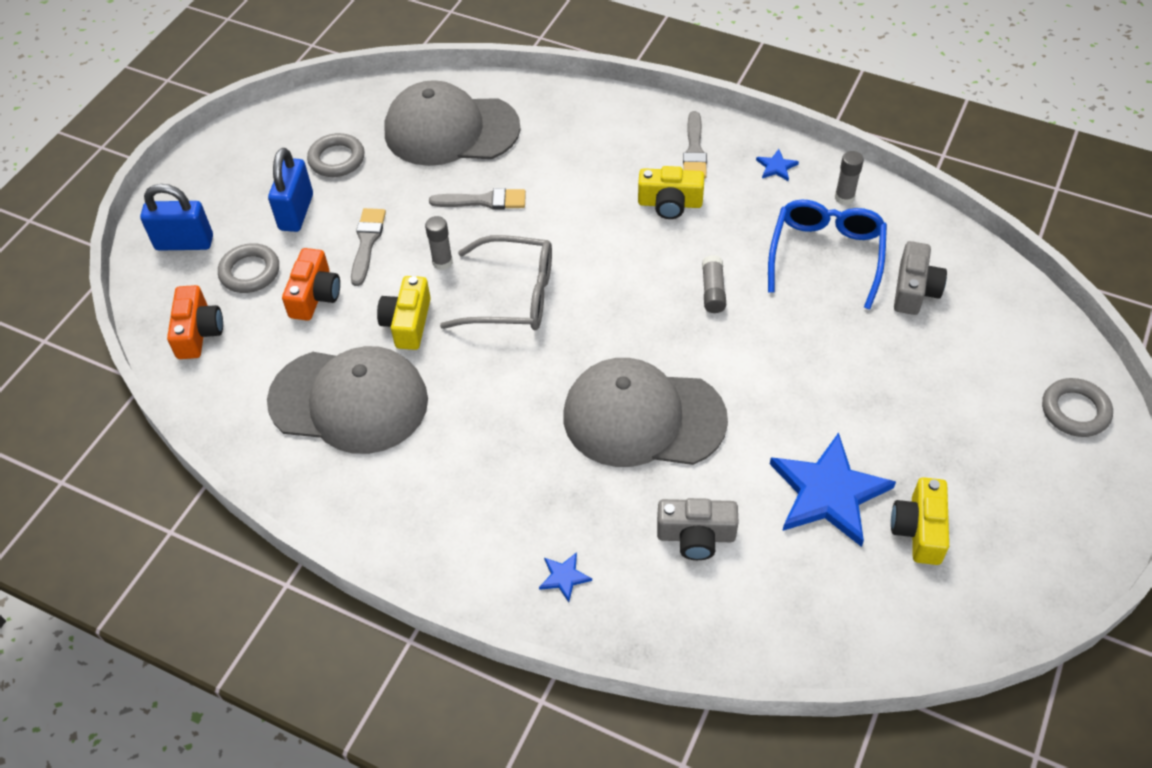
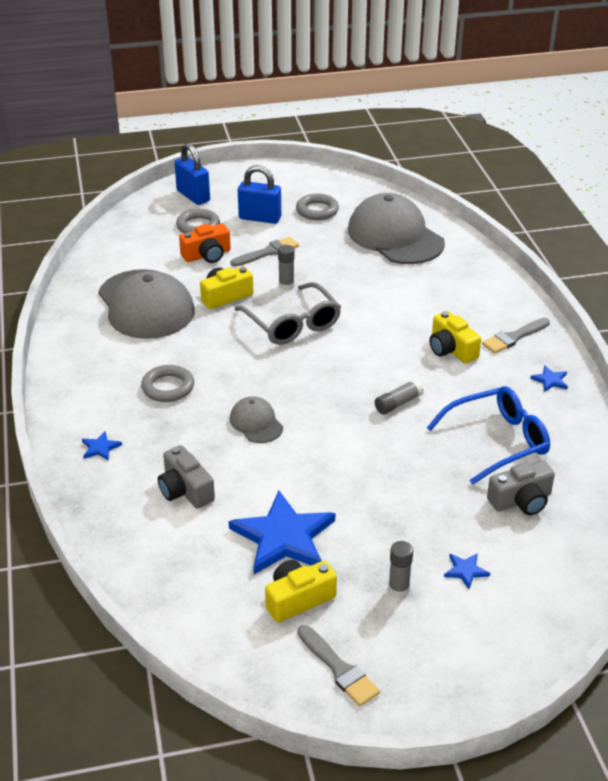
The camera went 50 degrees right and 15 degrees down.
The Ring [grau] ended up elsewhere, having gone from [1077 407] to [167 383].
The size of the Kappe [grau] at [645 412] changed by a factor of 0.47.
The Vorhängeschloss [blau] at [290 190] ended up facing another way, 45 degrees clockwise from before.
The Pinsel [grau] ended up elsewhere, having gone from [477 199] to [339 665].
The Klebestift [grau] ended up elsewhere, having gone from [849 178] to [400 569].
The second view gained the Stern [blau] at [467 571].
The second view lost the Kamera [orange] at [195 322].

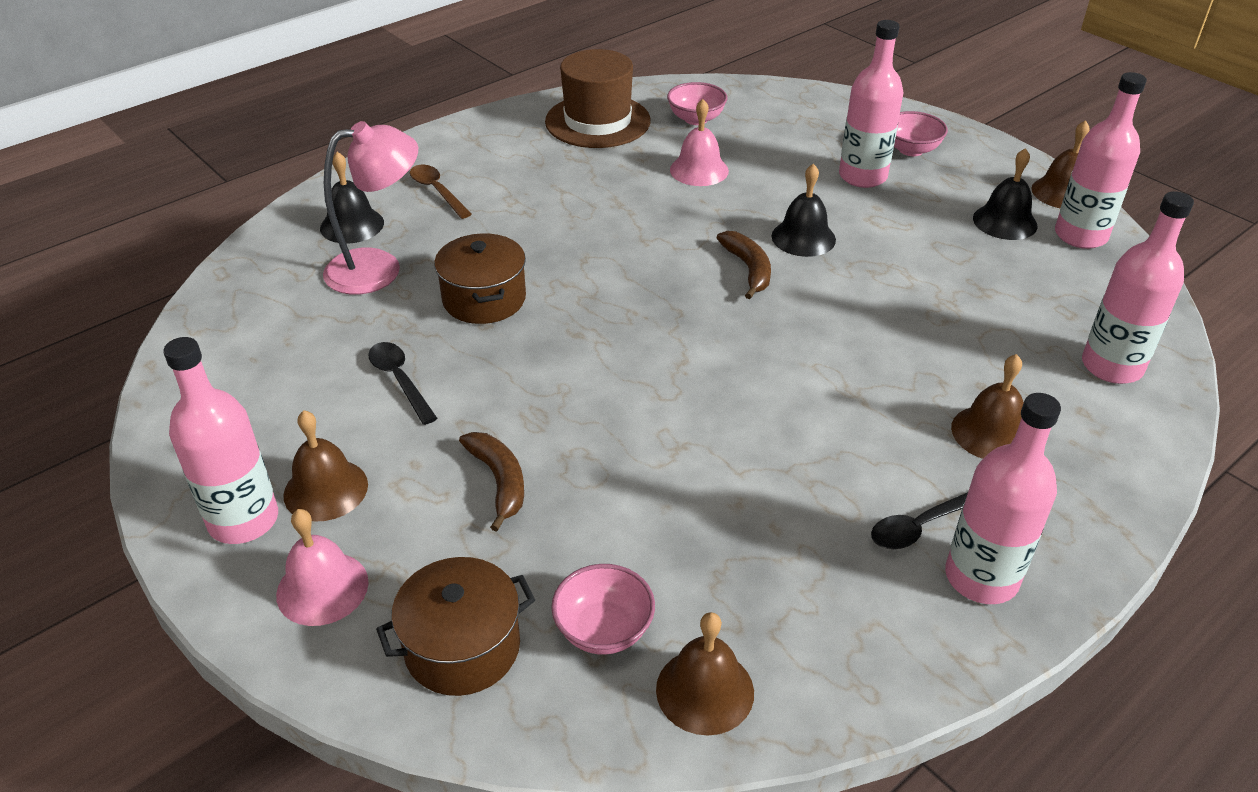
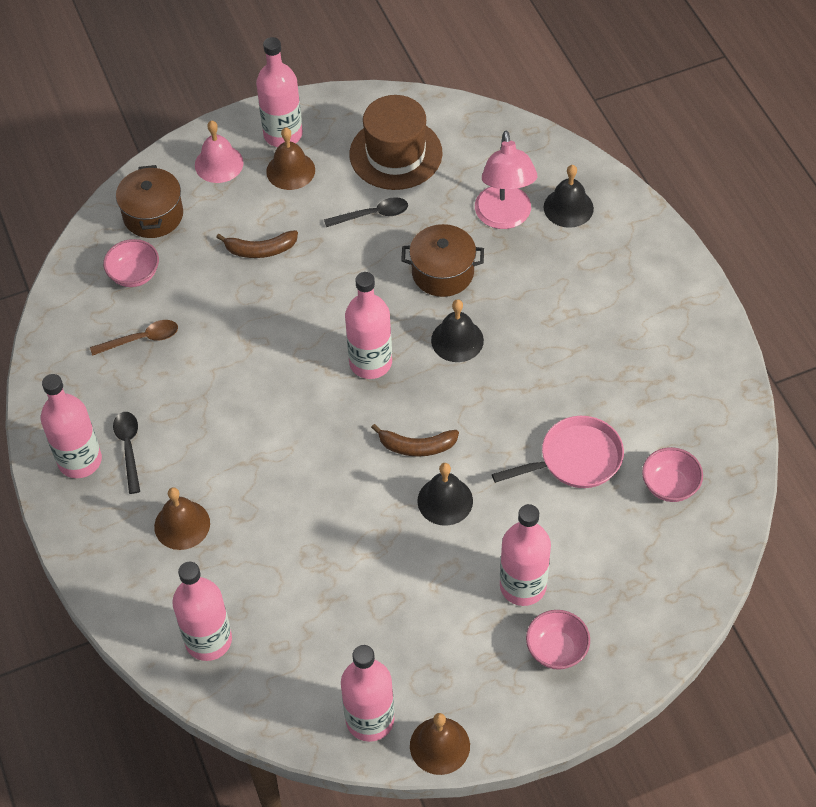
The camera went 110 degrees right and 15 degrees up.
The Löffel [braun] ended up elsewhere, having gone from [441 192] to [134 338].
The second view gained the Flasche [rosa] at [368 325].
The Hut [braun] ended up elsewhere, having gone from [598 98] to [396 142].
The Glocke [schwarz] ended up elsewhere, having gone from [1005 194] to [457 330].
Where the Glocke [rosa] stood at [699 142], the Pfanne [rosa] came to stand at [558 452].
The second view lost the Glocke [braun] at [705 673].

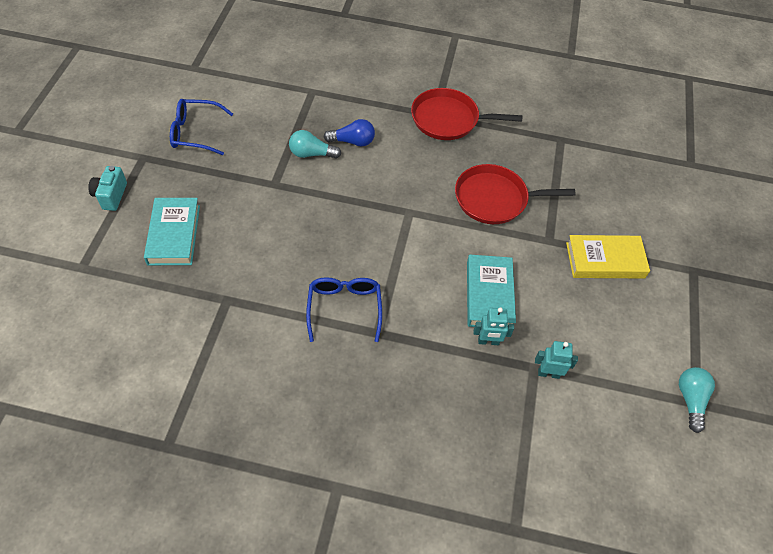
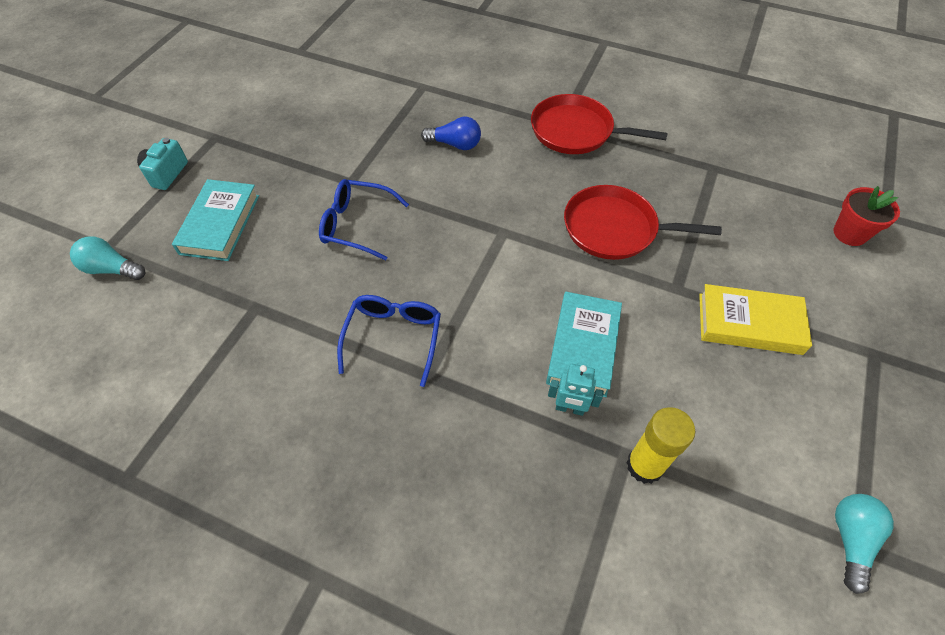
The camera went 15 degrees right and 0 degrees up.
The Glühbirne [türkis] ended up elsewhere, having gone from [315 144] to [108 258].
The Brille [blau] ended up elsewhere, having gone from [201 127] to [364 220].
Where the Roboter [türkis] stood at [556 360], the Klebestift [gelb] came to stand at [660 445].
The second view gained the Blumentopf [rot] at [866 216].

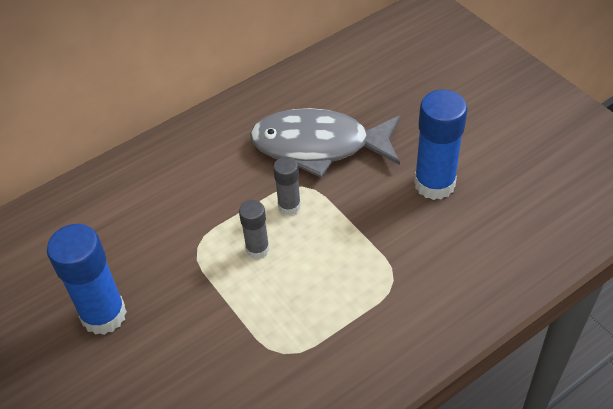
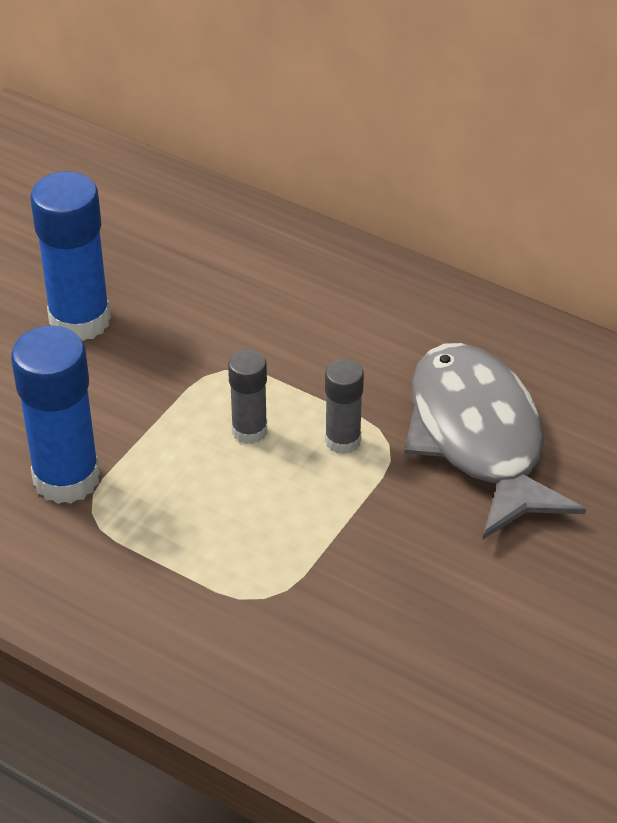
The camera went 65 degrees right and 5 degrees down.
The Klebestift [blau] ended up elsewhere, having gone from [441 145] to [55 415].

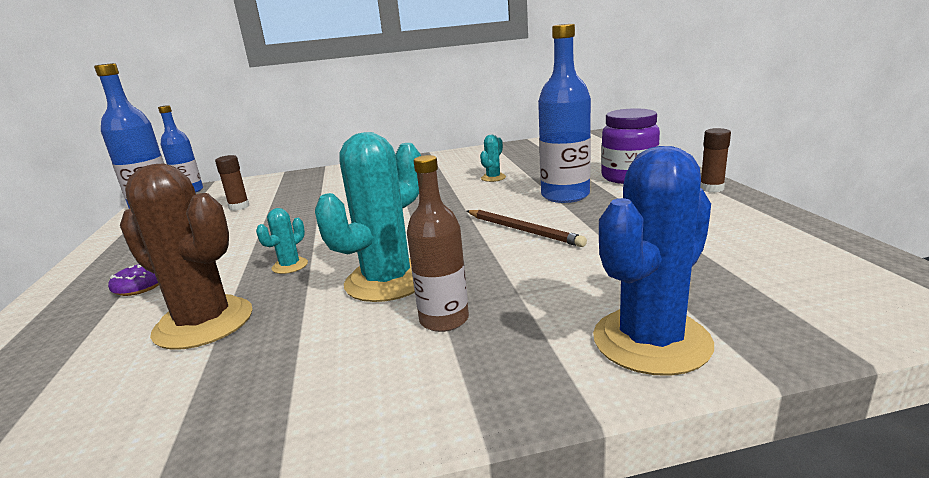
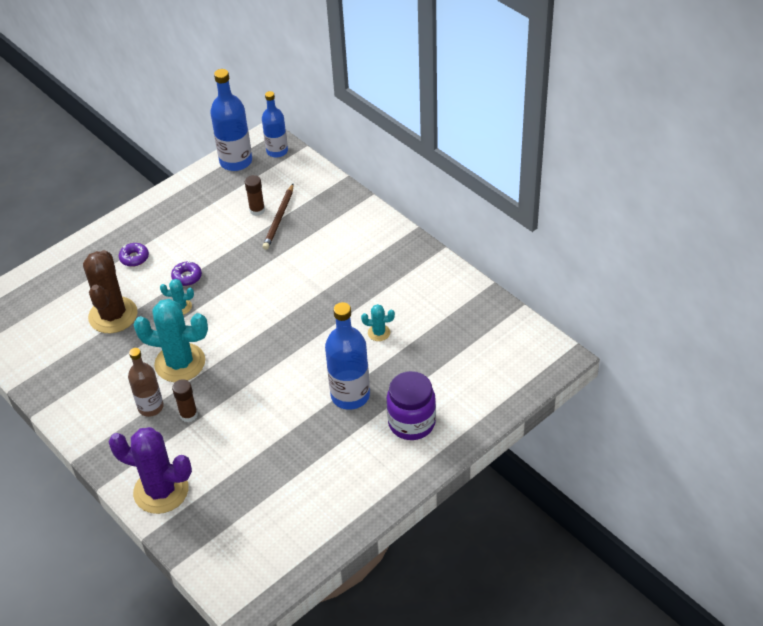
The camera went 60 degrees right and 25 degrees up.
What was the Kaktus [blau] at [653 261] turned into the Kaktus [lila] at [150 470].
The second view gained the Donut [lila] at [186 273].
The Klebestift [braun] ended up elsewhere, having gone from [715 160] to [185 400].
The Bleistift [braun] ended up elsewhere, having gone from [527 228] to [278 217].

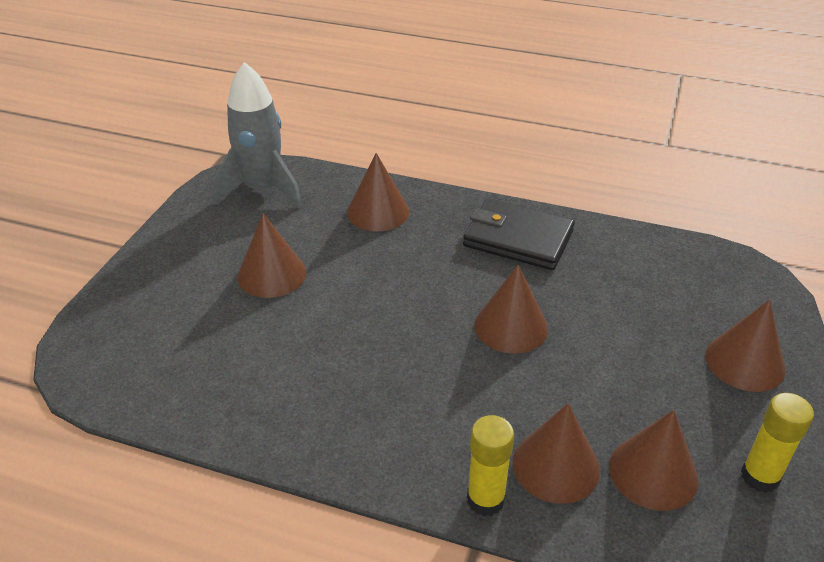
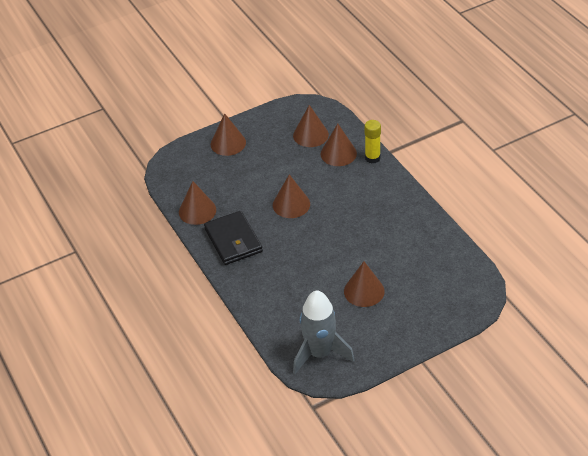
The camera went 135 degrees left and 5 degrees up.
The Kegel [braun] ended up elsewhere, having gone from [378 192] to [197 203].
The second view lost the Klebestift [gelb] at [777 443].

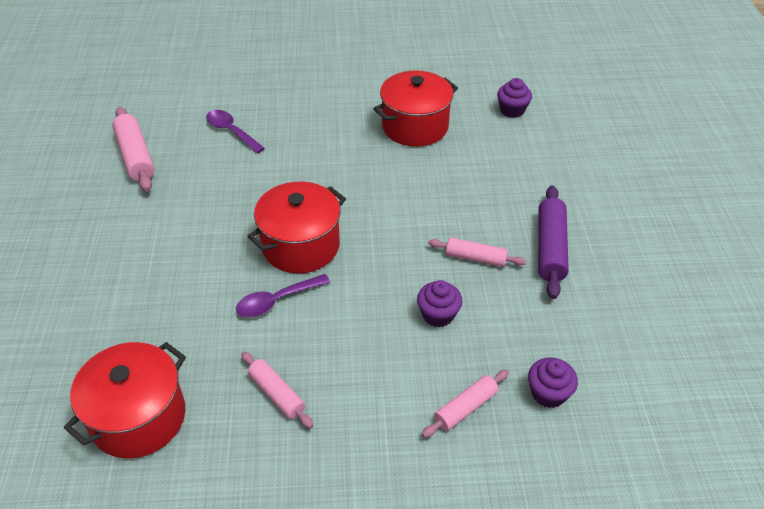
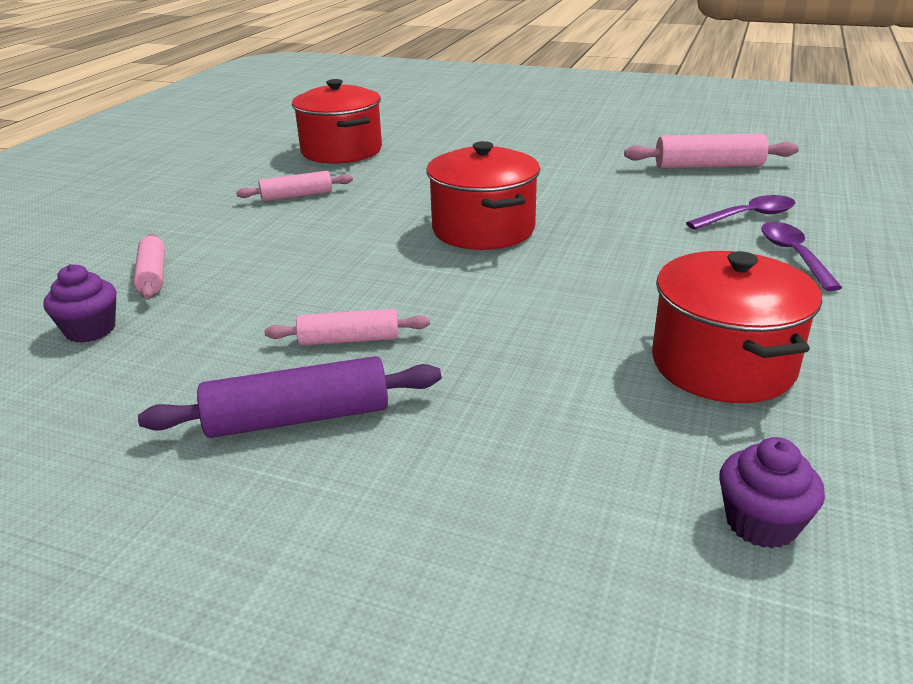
The camera went 115 degrees right and 15 degrees down.
The Nudelholz [lila] at [553 242] ended up facing another way, 45 degrees counterclockwise from before.
The Nudelholz [rosa] at [477 252] ended up facing another way, 45 degrees clockwise from before.
The Löffel [lila] ended up elsewhere, having gone from [283 295] to [801 256].
The second view lost the Muffin [lila] at [439 303].

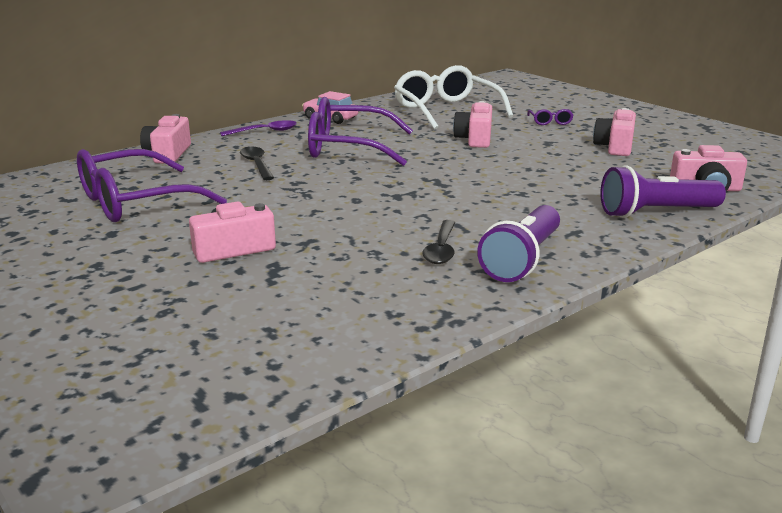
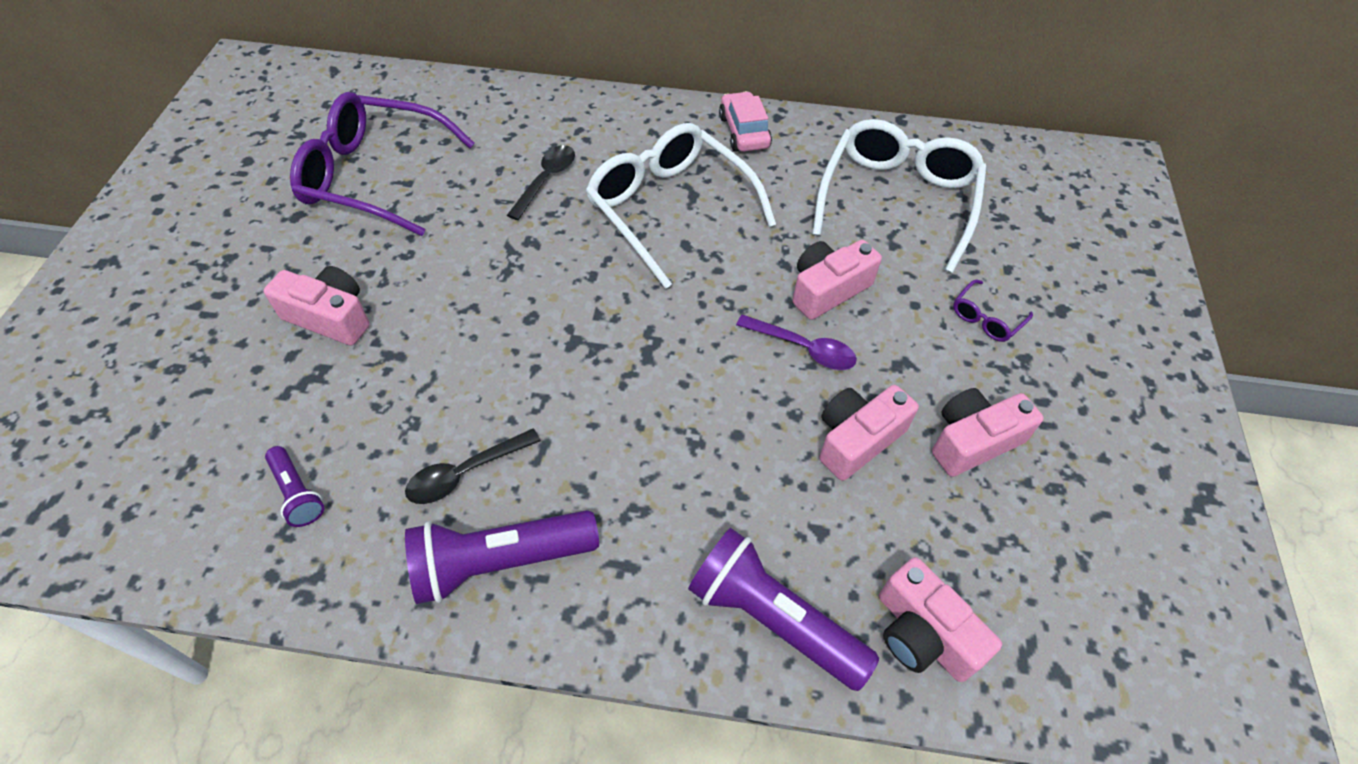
The camera went 45 degrees right and 30 degrees up.
The second view gained the Taschenlampe [lila] at [294 486].
What was the Brille [lila] at [360 131] turned into the Brille [weiß] at [681 206].
The Löffel [lila] ended up elsewhere, having gone from [258 128] to [796 342].
The Kamera [rosa] ended up elsewhere, having gone from [165 138] to [869 433].

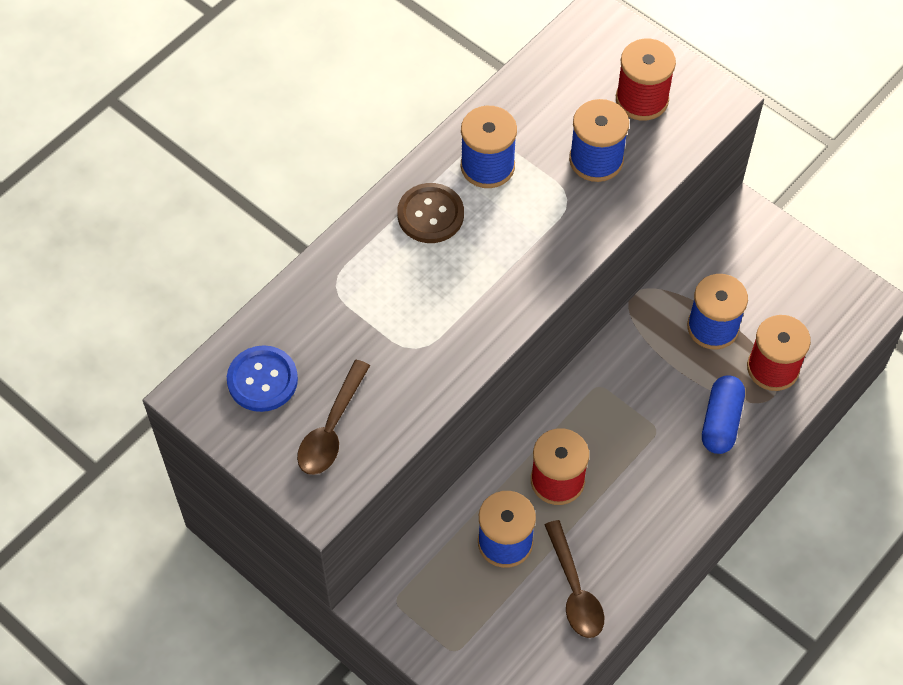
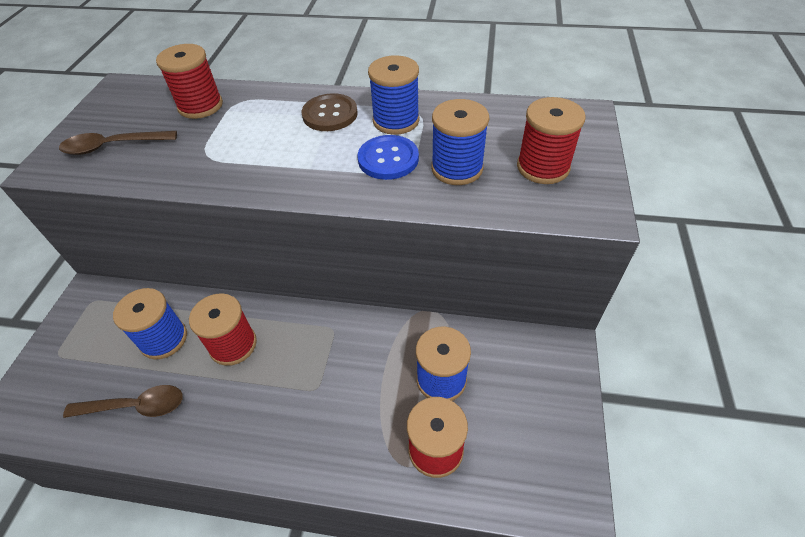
The camera went 60 degrees right and 10 degrees down.
The Löffel [braun] at [574 579] ended up facing another way, 135 degrees counterclockwise from before.
The second view gained the Garnrolle [rot] at [189 81].
The Knopf [blau] ended up elsewhere, having gone from [262 378] to [388 157].
The second view lost the Kapsel [blau] at [723 414].

